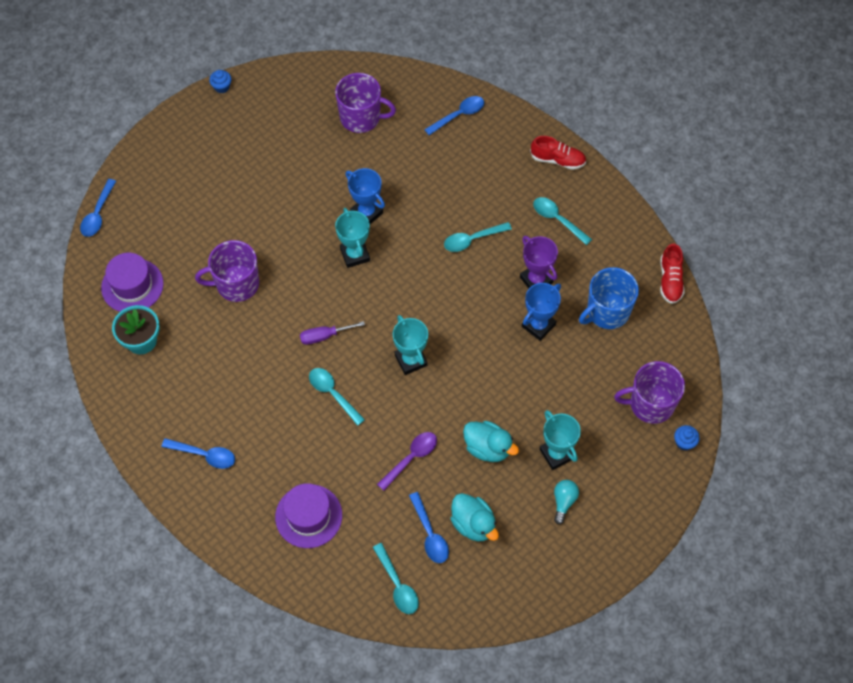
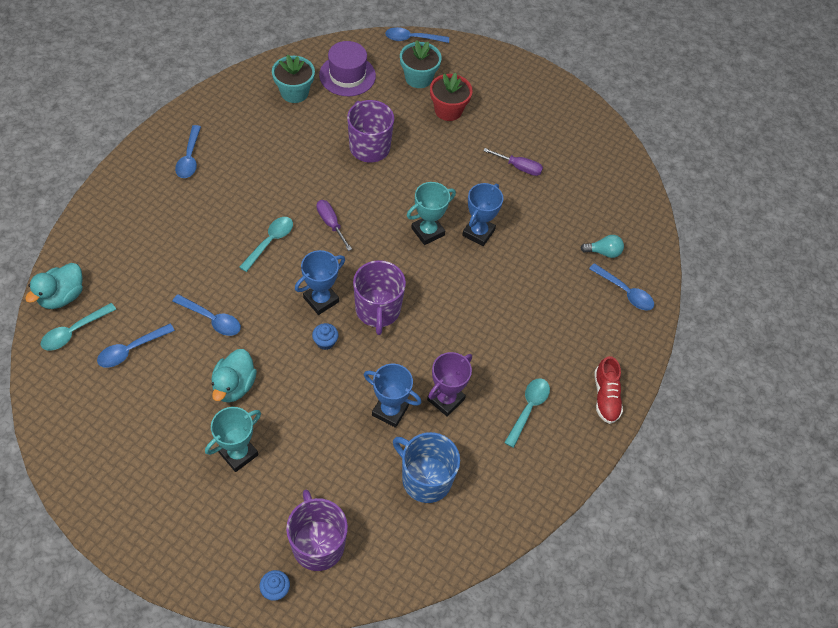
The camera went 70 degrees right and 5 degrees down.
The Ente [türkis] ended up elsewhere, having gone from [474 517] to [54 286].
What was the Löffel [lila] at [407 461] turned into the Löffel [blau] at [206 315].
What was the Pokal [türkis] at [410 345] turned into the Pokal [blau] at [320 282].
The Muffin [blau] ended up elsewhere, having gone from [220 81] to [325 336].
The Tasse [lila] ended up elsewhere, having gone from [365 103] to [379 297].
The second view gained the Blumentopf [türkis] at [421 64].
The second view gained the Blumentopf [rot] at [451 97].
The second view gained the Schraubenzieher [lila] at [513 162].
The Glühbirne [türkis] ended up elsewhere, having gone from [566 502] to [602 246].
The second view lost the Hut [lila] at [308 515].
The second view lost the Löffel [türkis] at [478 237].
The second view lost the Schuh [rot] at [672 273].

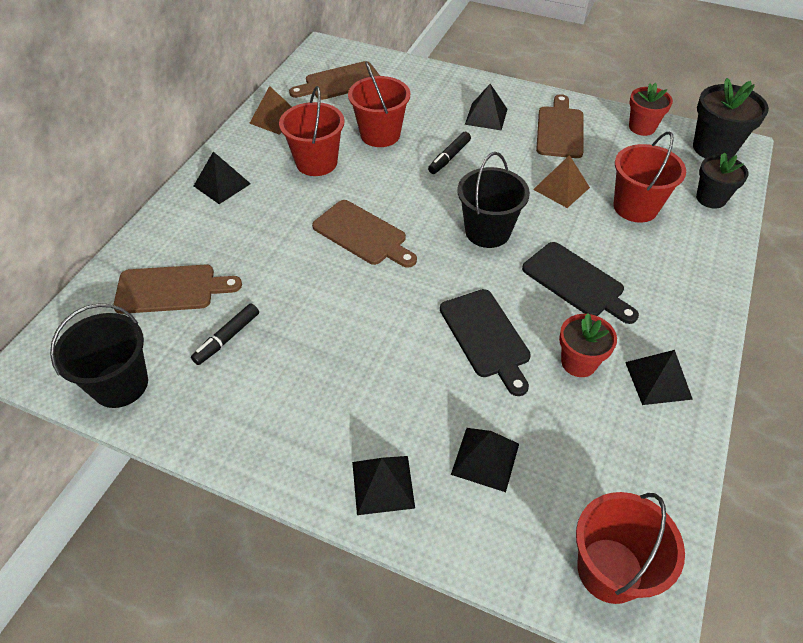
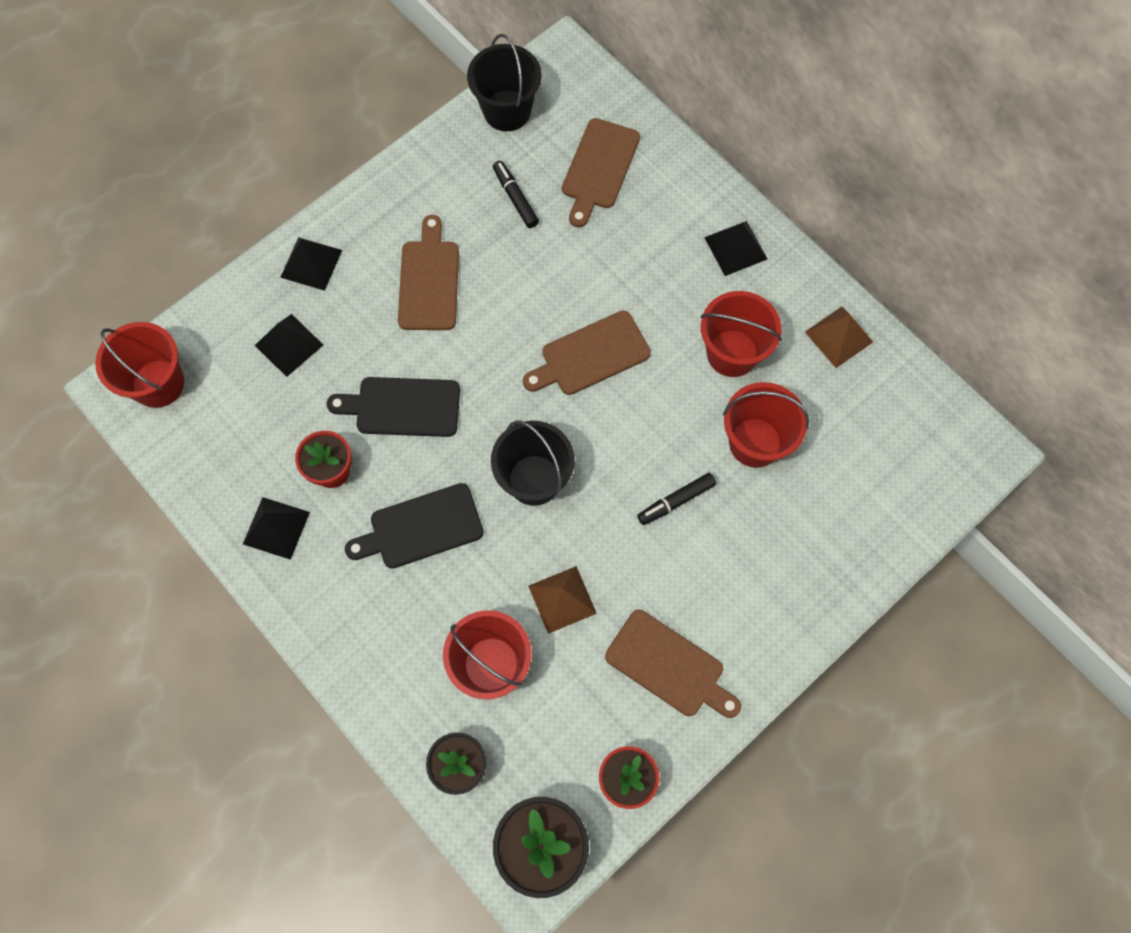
The camera went 115 degrees right and 20 degrees up.
The Schneidebrett [braun] ended up elsewhere, having gone from [334 80] to [428 272].
The Filzstift [schwarz] at [449 153] ended up facing another way, 90 degrees counterclockwise from before.
The second view lost the Pyramide [schwarz] at [486 107].

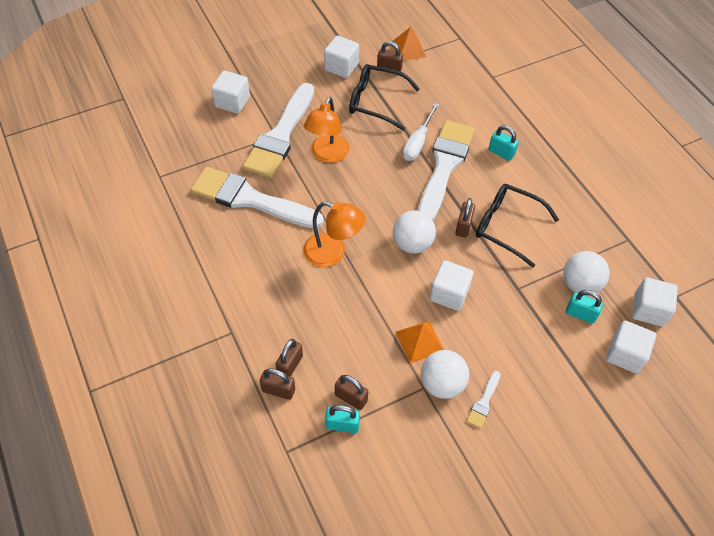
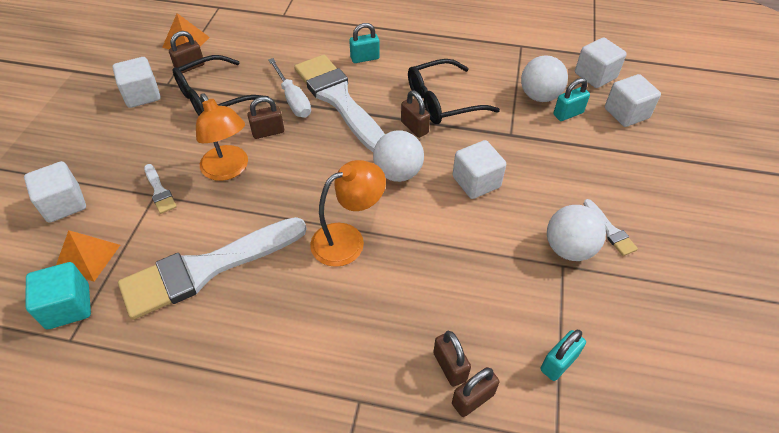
The camera went 50 degrees left and 5 degrees down.
The second view gained the Kubus [türkis] at [58 295].
The Pyramide [orange] ended up elsewhere, having gone from [420 342] to [88 255].
The size of the Pinsel [weiß] at [278 130] changed by a factor of 0.41.
The Vorhängeschloss [braun] ended up elsewhere, having gone from [351 392] to [265 117].

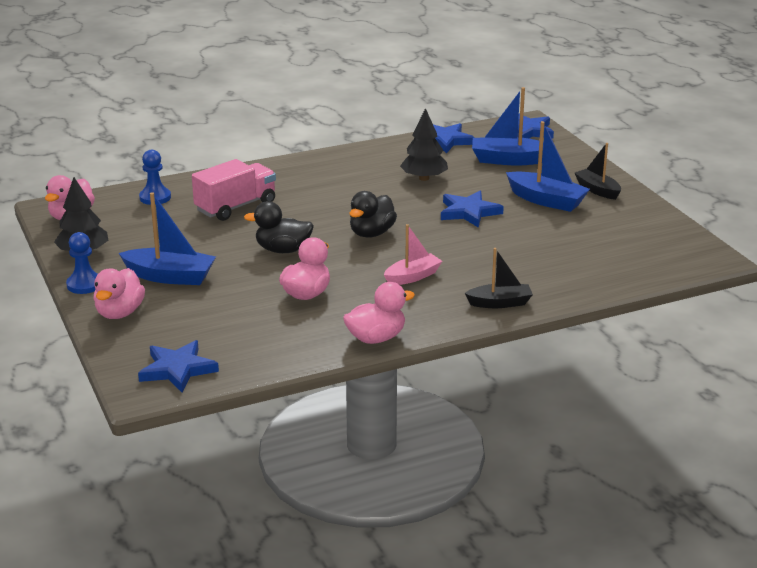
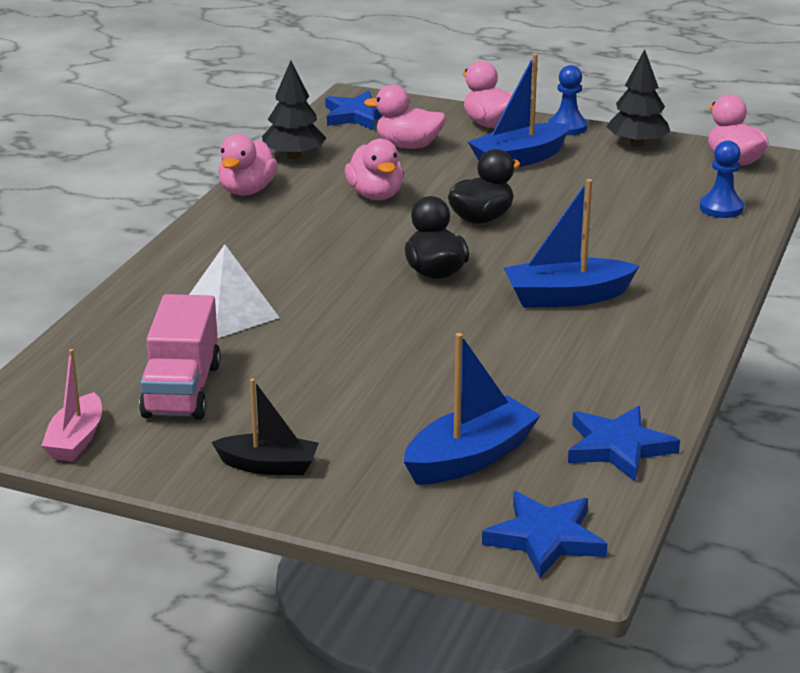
The camera went 135 degrees right and 0 degrees up.
The Boot [rosa] ended up elsewhere, having gone from [413 254] to [71 405].
The Lastwagen [rosa] ended up elsewhere, having gone from [234 190] to [180 357].
The second view gained the Pyramide [weiß] at [234 291].
The Baum [schwarz] ended up elsewhere, having gone from [424 144] to [294 110].
The second view gained the Ente [rosa] at [405 117].
The Boot [blau] ended up elsewhere, having gone from [548 166] to [571 243].
The second view lost the Stern [blau] at [472 209].
The second view lost the Boot [schwarz] at [499 278].

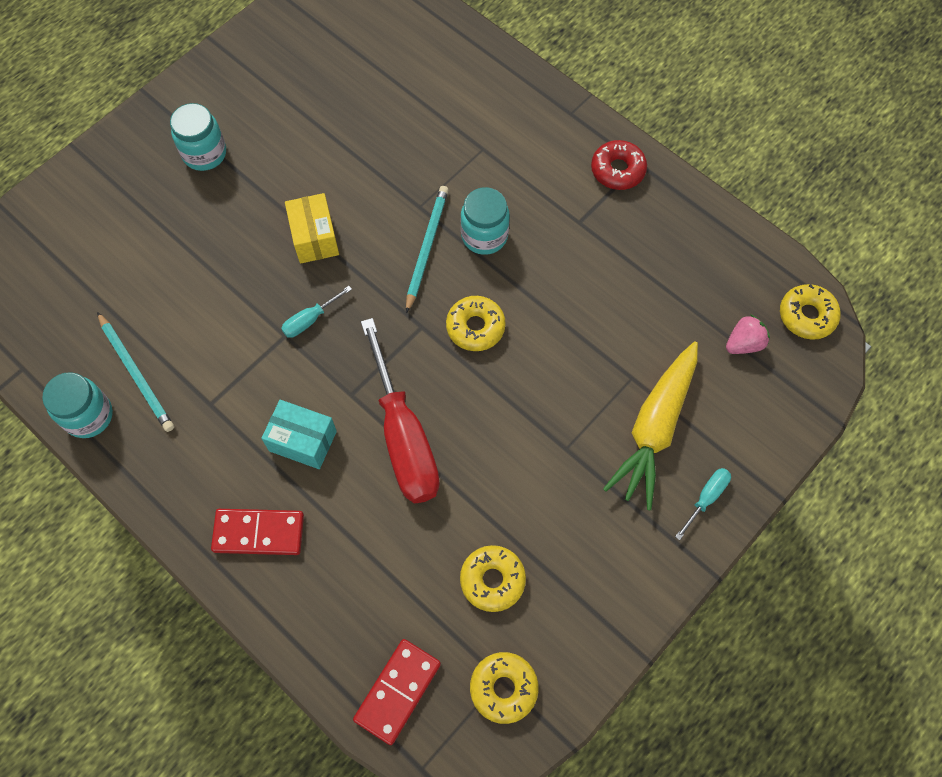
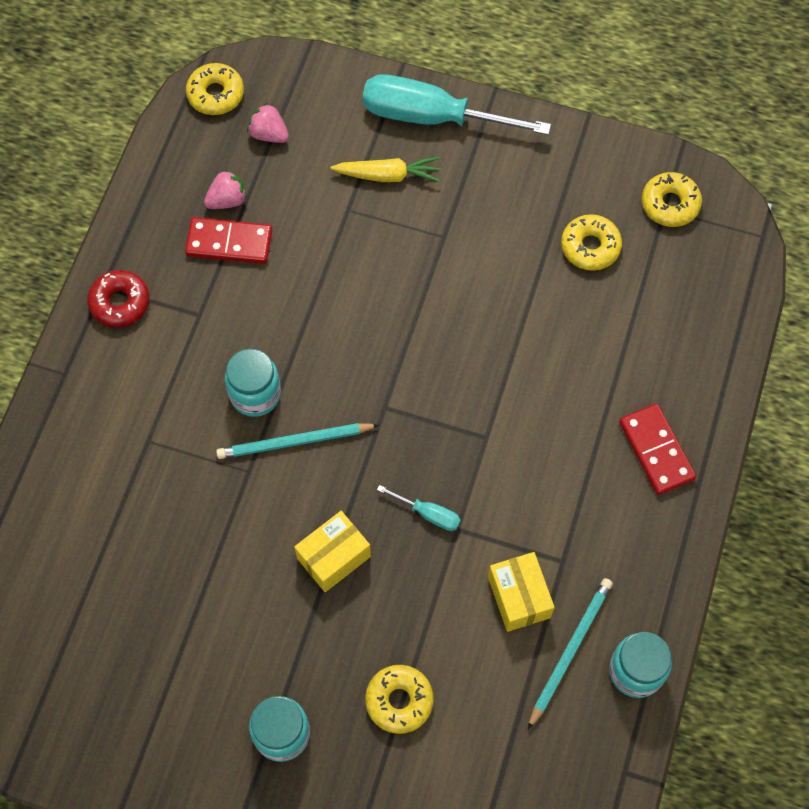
The camera went 115 degrees left and 0 degrees up.
The Dominostein [rot] ended up elsewhere, having gone from [397 692] to [228 240].
The second view gained the Erdbeere [rosa] at [225 189].
The size of the Karotte [gelb] at [650 425] changed by a factor of 0.62.
The size of the Schraubenzieher [türkis] at [703 504] changed by a factor of 2.35.
The Donut [gelb] ended up elsewhere, having gone from [476 323] to [399 699].
The second view gained the Schachtel [gelb] at [521 592].
The second view lost the Schachtel [türkis] at [299 434].
The second view lost the Schraubenzieher [rot] at [400 411].

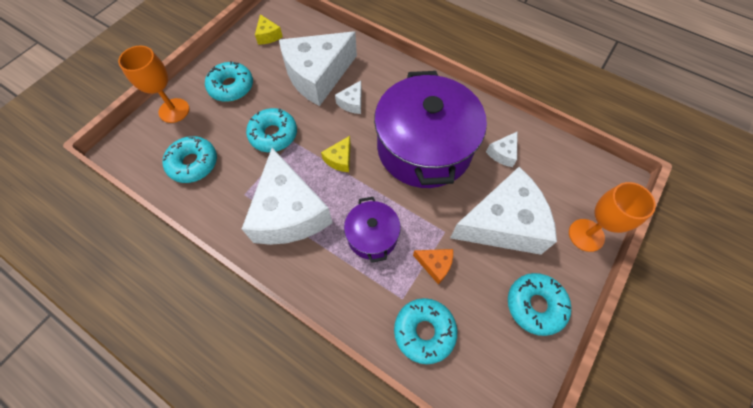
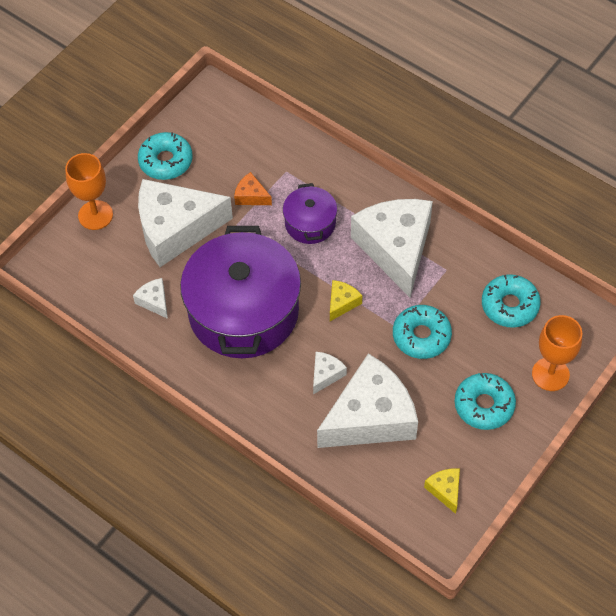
The camera went 175 degrees left and 5 degrees down.
The Käse [weiß] at [501 149] ended up facing another way, 75 degrees counterclockwise from before.
The second view lost the Donut [türkis] at [425 331].

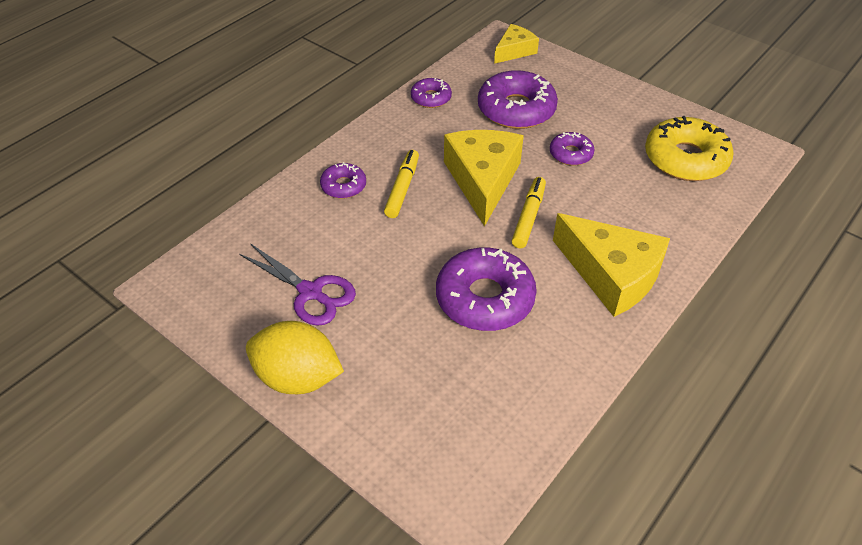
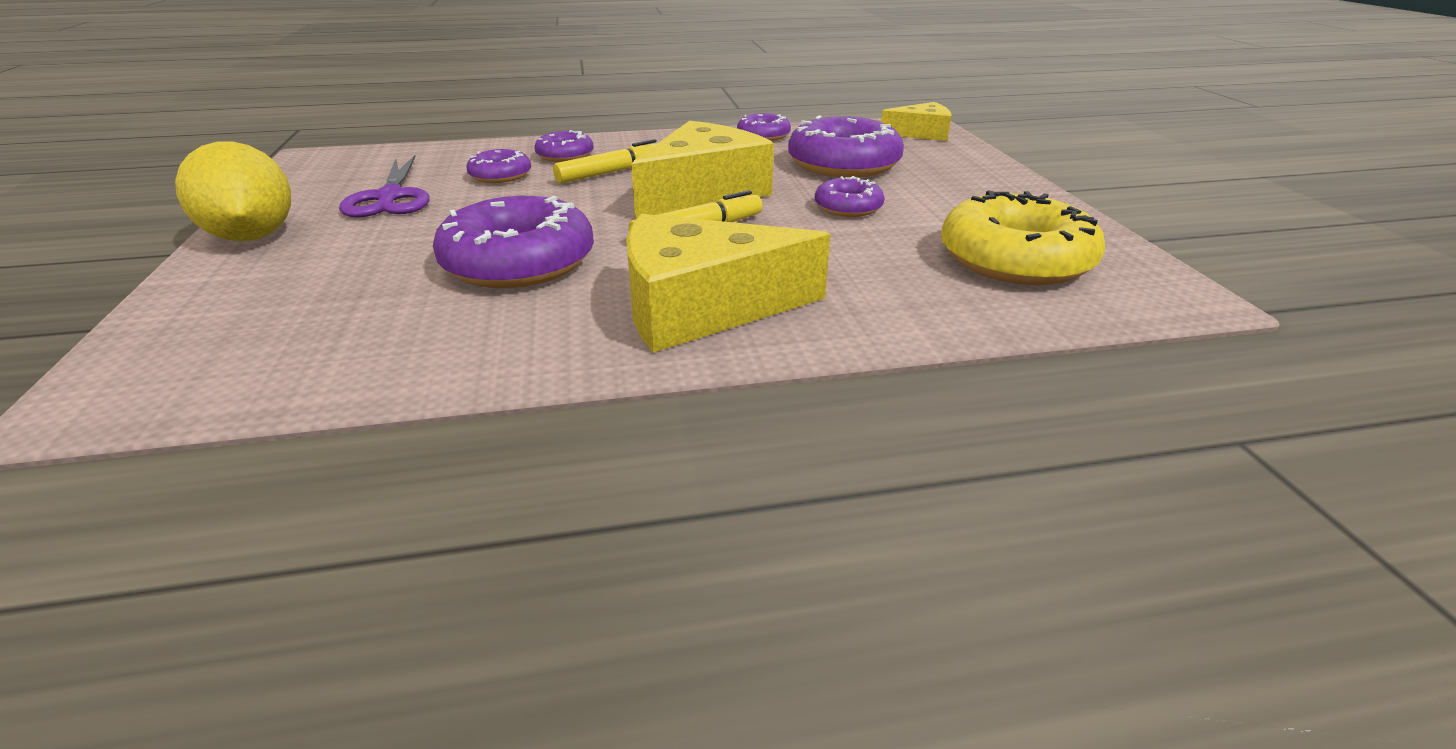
The camera went 40 degrees right and 15 degrees down.
The second view gained the Donut [lila] at [498 166].
The Käse [gelb] at [611 265] ended up facing another way, 90 degrees clockwise from before.

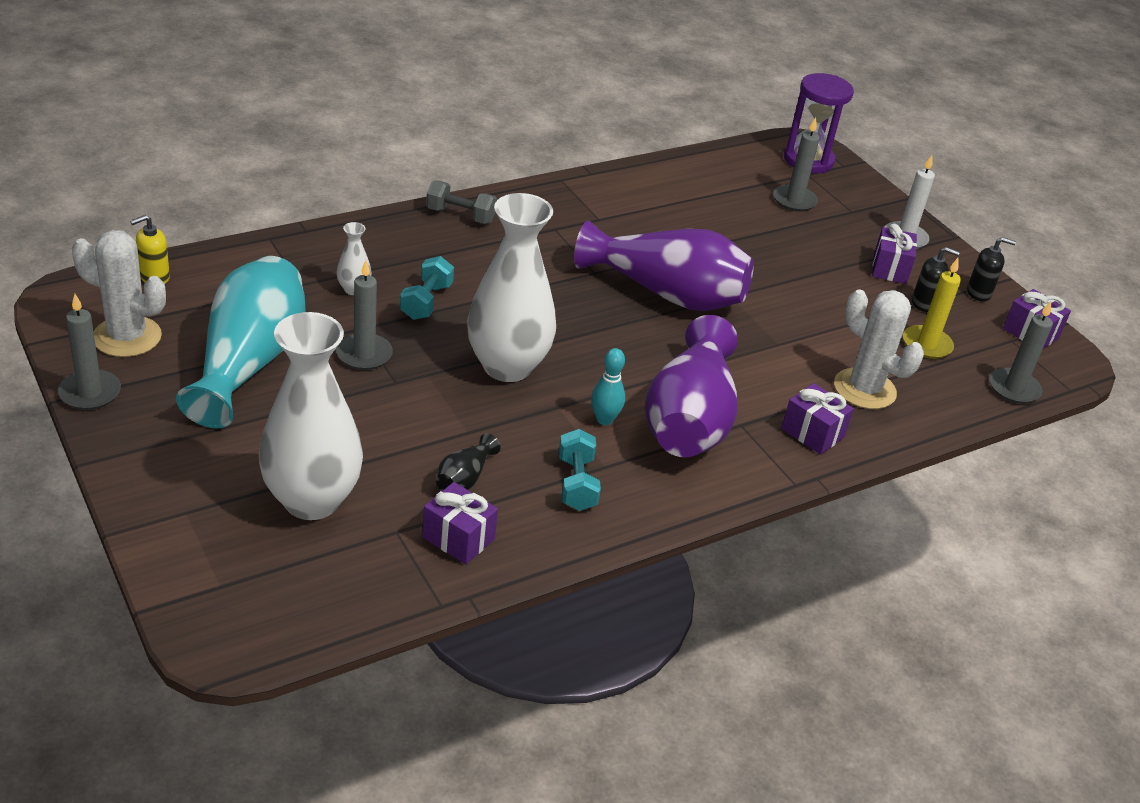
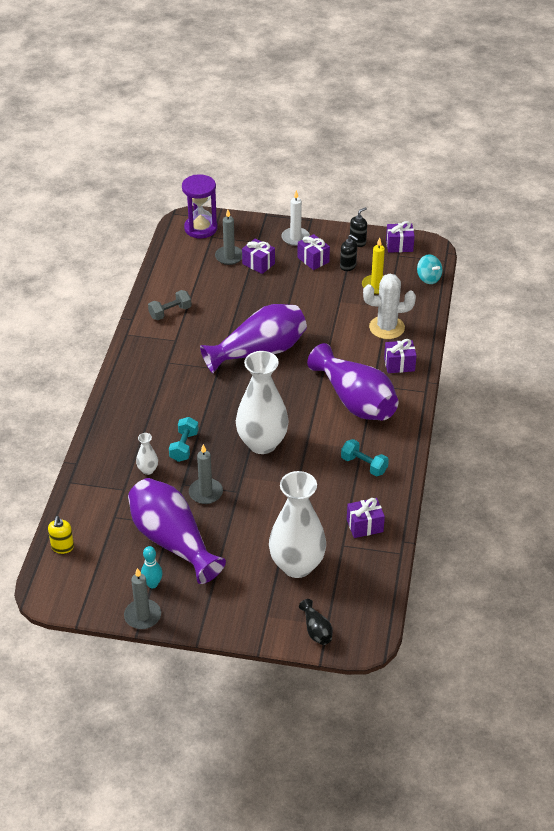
The camera went 45 degrees left and 5 degrees up.
What was the Vase [türkis] at [241 342] turned into the Vase [lila] at [177 531].
The Bowlingkegel [türkis] ended up elsewhere, having gone from [608 386] to [152 567].
The Hantel [grau] ended up elsewhere, having gone from [461 202] to [170 305].
The Hantel [türkis] at [427 288] ended up facing another way, 45 degrees clockwise from before.
The second view gained the Geschenk [lila] at [258 256].
The Vase [schwarz] ended up elsewhere, having gone from [468 462] to [316 622].
The Seifenspender [schwarz] at [936 279] ended up facing another way, 75 degrees clockwise from before.
Where the Kerze [grau] stood at [1021 352], the Kreisel [türkis] came to stand at [429 269].
The second view lost the Kaktus [weiß] at [119 293].

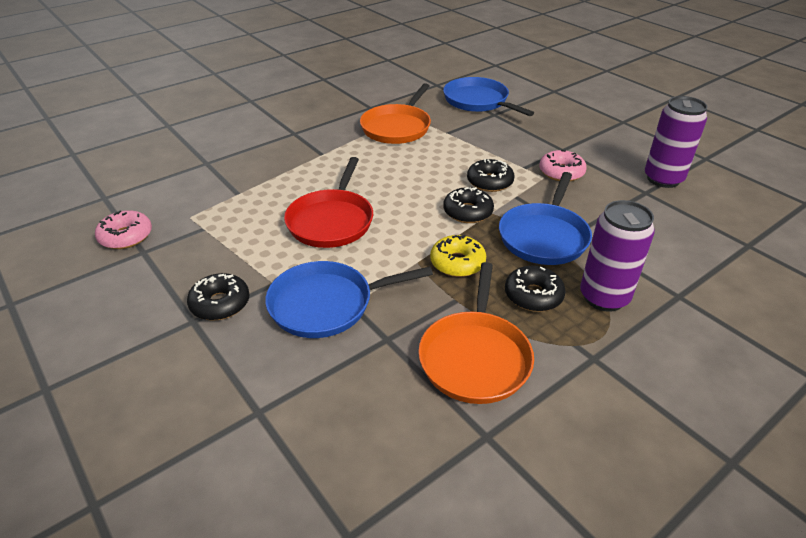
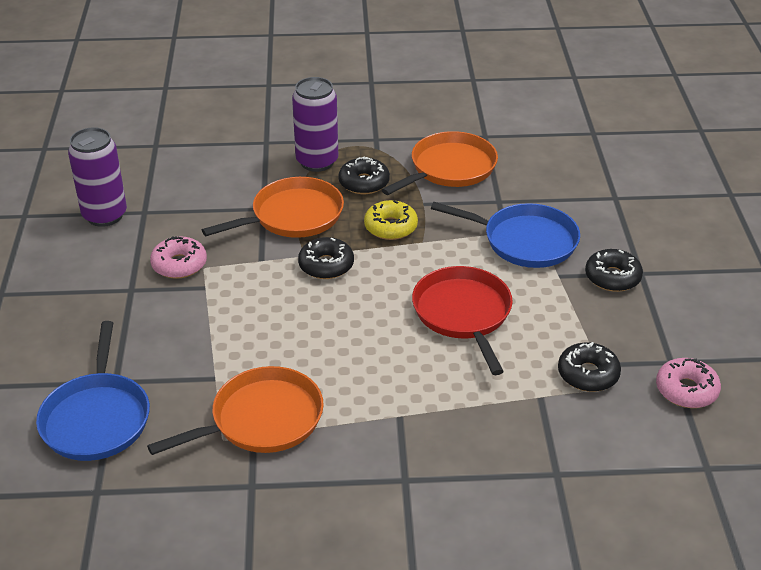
The camera went 145 degrees left and 0 degrees up.
What was the Pfanne [blau] at [545 218] turned into the Pfanne [orange] at [273 207].
The Pfanne [rot] at [328 202] ended up facing another way, 60 degrees counterclockwise from before.
The Donut [schwarz] ended up elsewhere, having gone from [491 175] to [589 367].

